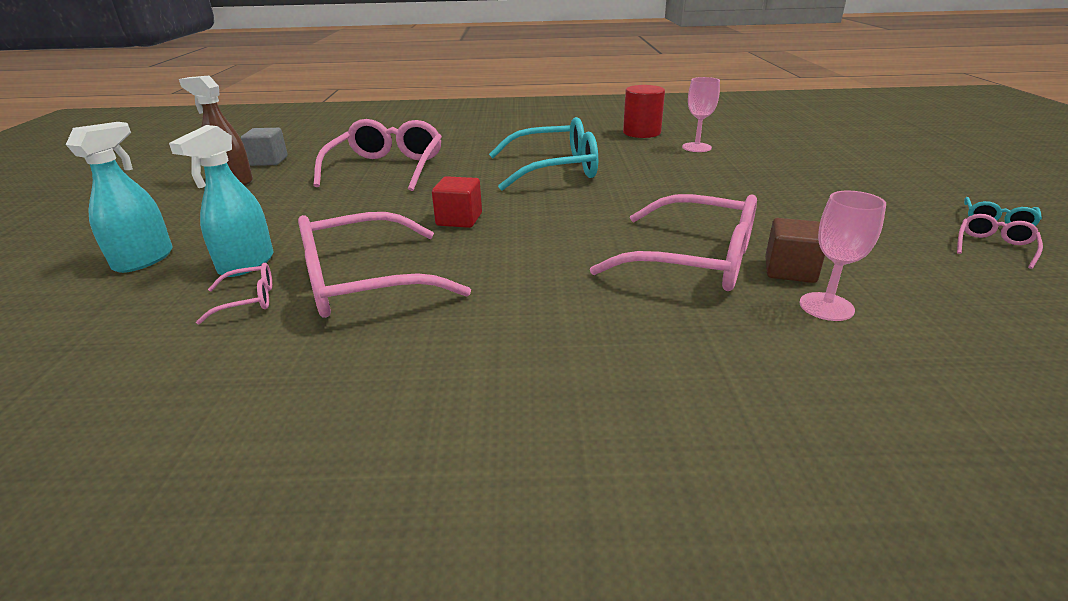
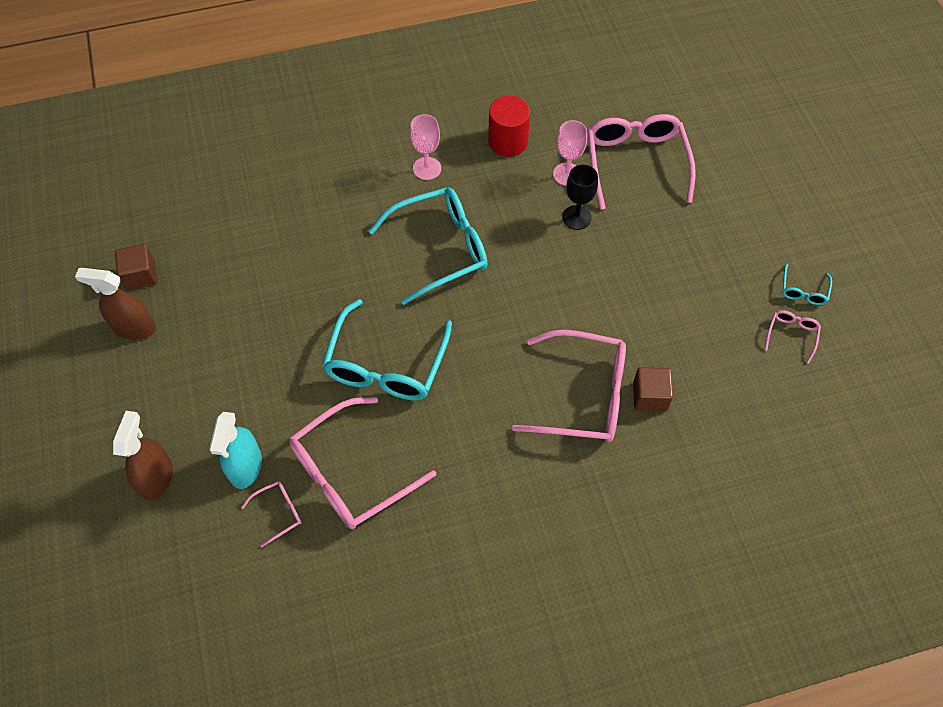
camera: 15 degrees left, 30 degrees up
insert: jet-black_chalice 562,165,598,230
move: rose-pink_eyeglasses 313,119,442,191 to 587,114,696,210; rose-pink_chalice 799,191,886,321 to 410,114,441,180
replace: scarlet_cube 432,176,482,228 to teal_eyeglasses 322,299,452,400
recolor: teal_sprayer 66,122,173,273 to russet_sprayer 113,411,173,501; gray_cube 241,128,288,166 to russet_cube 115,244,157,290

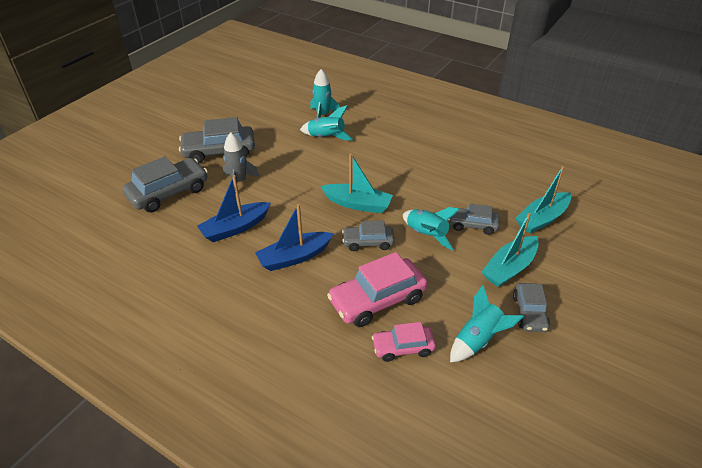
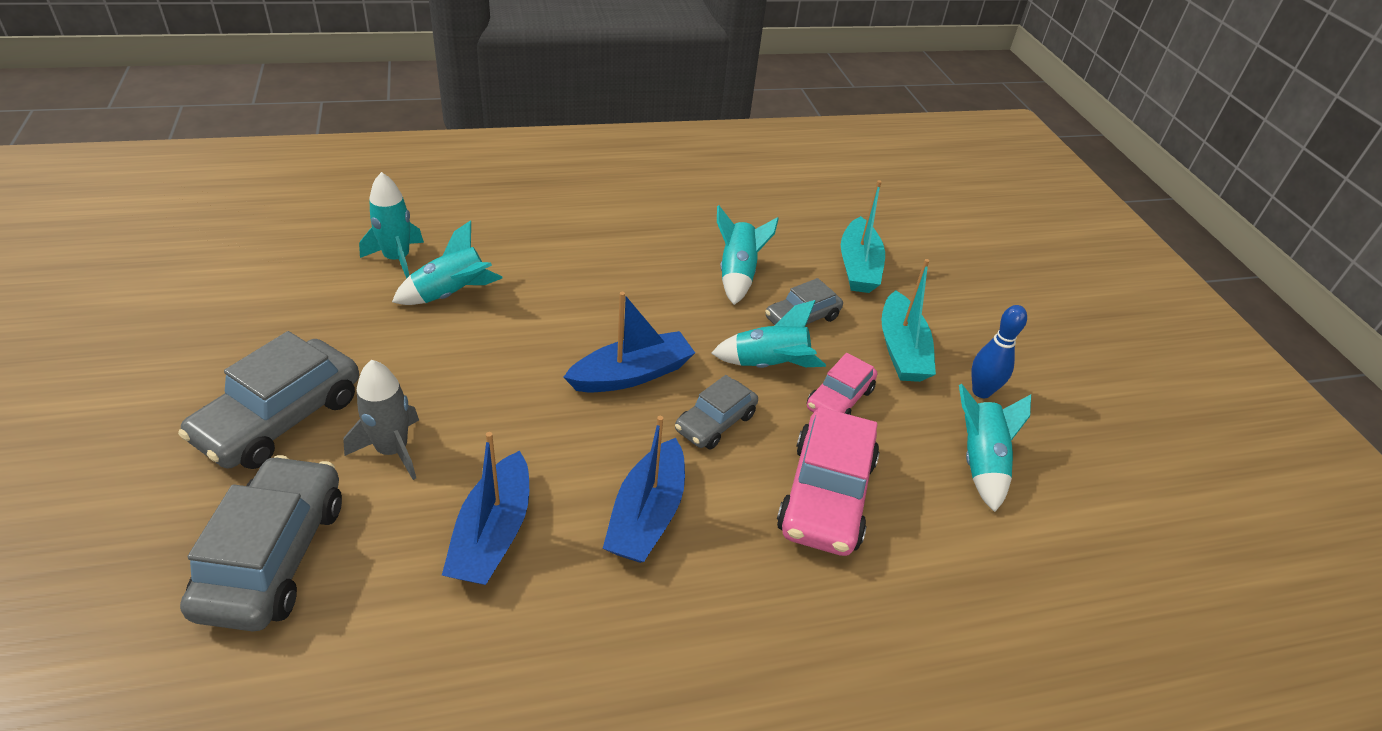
camera: 50 degrees left, 0 degrees up
insert: teal_spaceship 717,205,779,305
move: rose-pink_car 372,322,436,362 to 807,353,877,415
replace: gray_car 513,283,550,332 to blue_tenpin 971,305,1027,398
recolor: teal_boat 320,153,393,213 to blue_boat 563,292,695,392

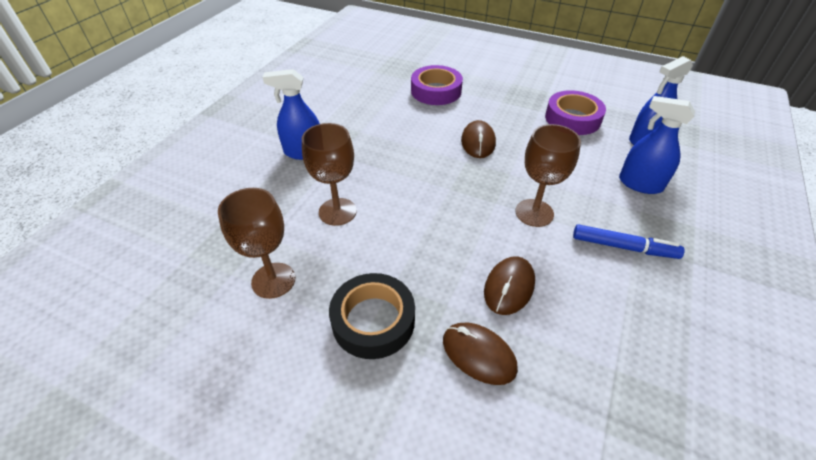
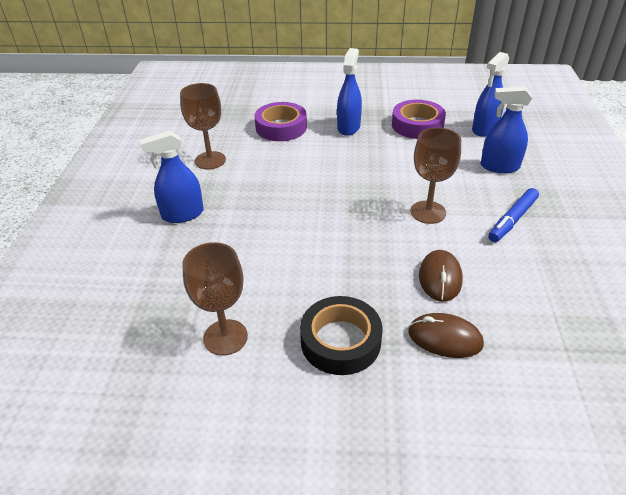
camera: 20 degrees left, 5 degrees down
delete: russet_PC_mouse 461,120,496,158
insert: blue_sprayer 337,48,362,136
move: russet_chalice 302,123,357,226 to 180,83,226,170
rotate: blue_marker 573,224,685,259 = 488,188,539,242 135 degrees clockwise

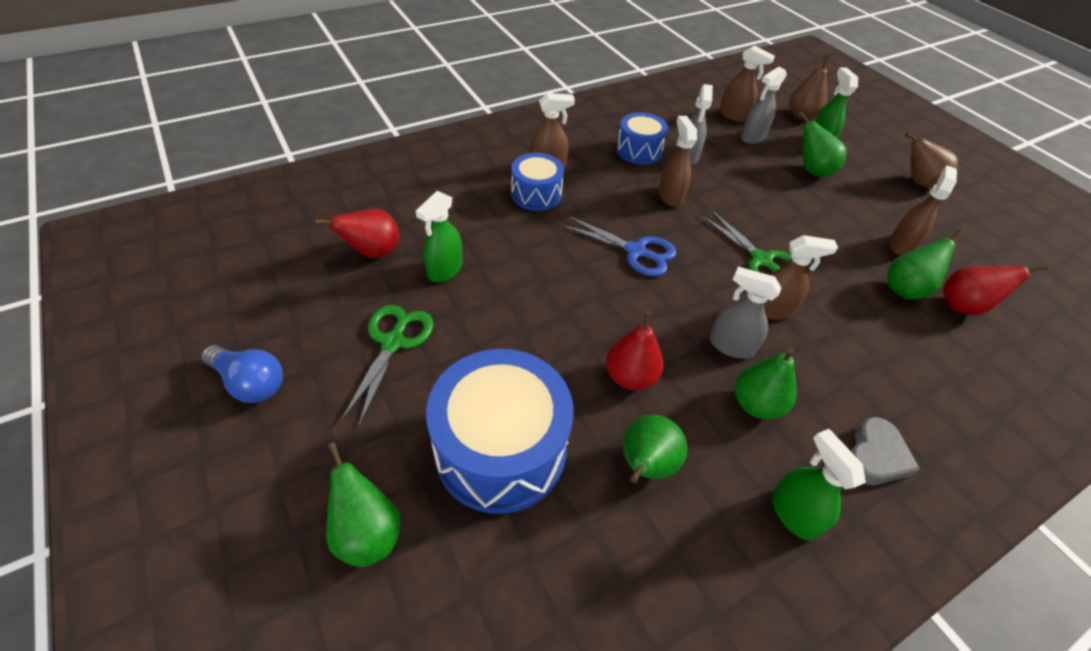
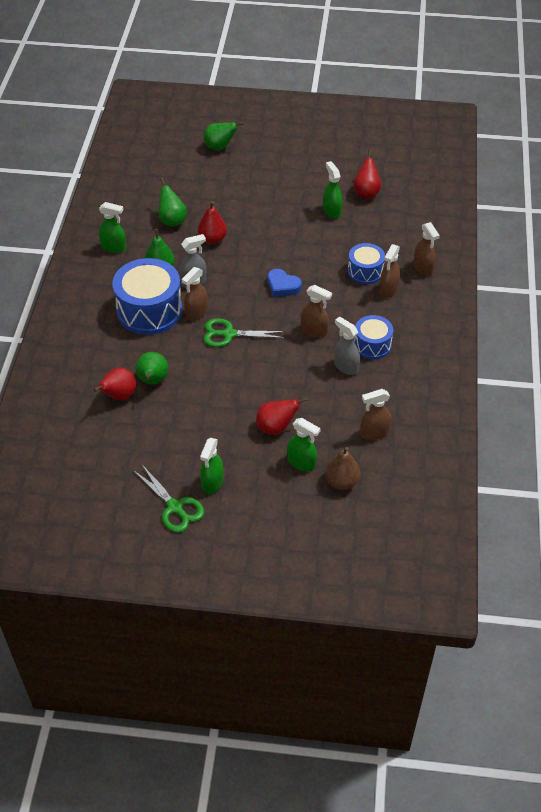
camera: 130 degrees right, 0 degrees up
delete: blue_lightbulb 201,345,283,403; gray_sprayer 741,67,787,144; gray_heart 850,417,920,485
move: emerald_shears 341,305,434,426 to 133,465,205,532; blue_toy_drum 426,349,573,514 to 112,258,182,335; russet_sprayer 889,165,957,256 to 413,222,440,276
replace: blue_shears 561,216,676,277 to blue_heart 268,269,302,297; russet_pear_fruit 905,133,958,187 to emerald_sprayer 200,438,224,494
recolor: emerald_pear_fruit 798,112,847,177 to scarlet_pear_fruit 256,397,308,435

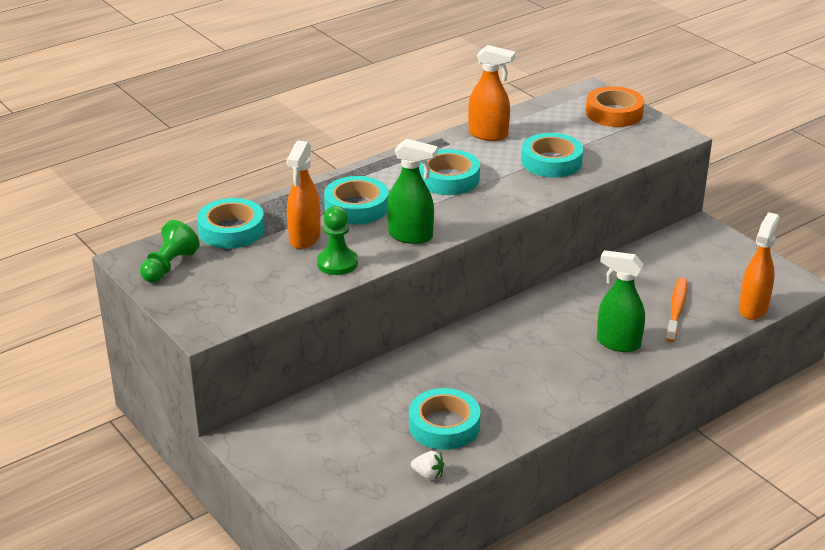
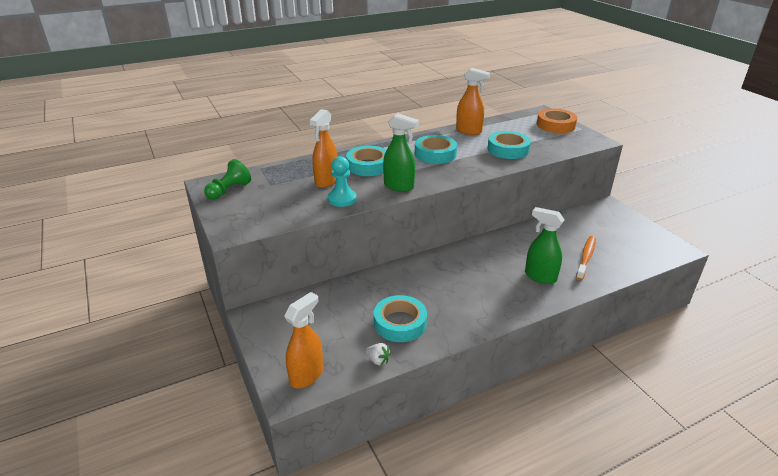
camera: 10 degrees right, 0 degrees up
delete: teal_sticky_tape 197,198,265,249
move: orange_sprayer 739,212,779,320 to 284,292,323,388
recolor: emerald_chess_pawn 317,206,358,275 to teal_chess_pawn 328,156,357,207

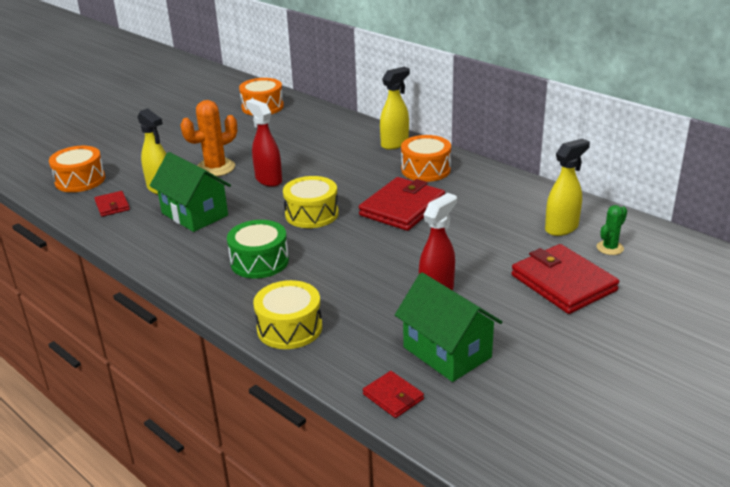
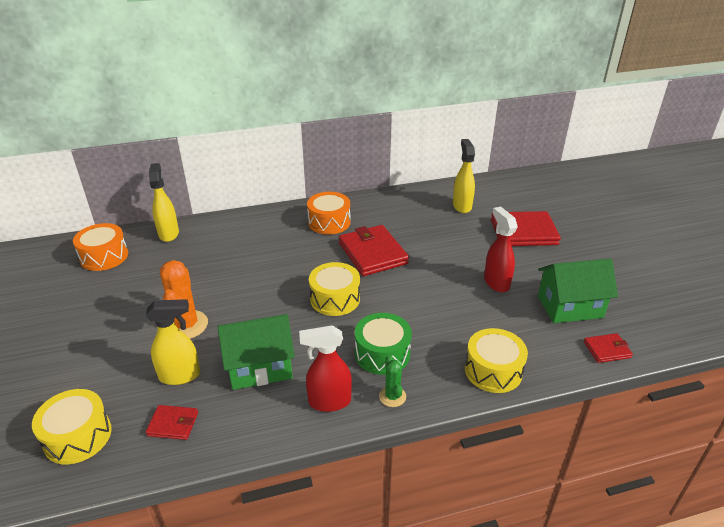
camera: 60 degrees left, 5 degrees up
move: scarlet_sprayer 246,99,282,187 to 299,325,352,412; golden_sprayer 380,67,410,150 to 149,163,179,242; emerald_prickly_plant 597,205,627,255 to 379,355,406,407
recolor: orange_toy_drum 49,146,105,192 to golden_toy_drum 32,389,112,465

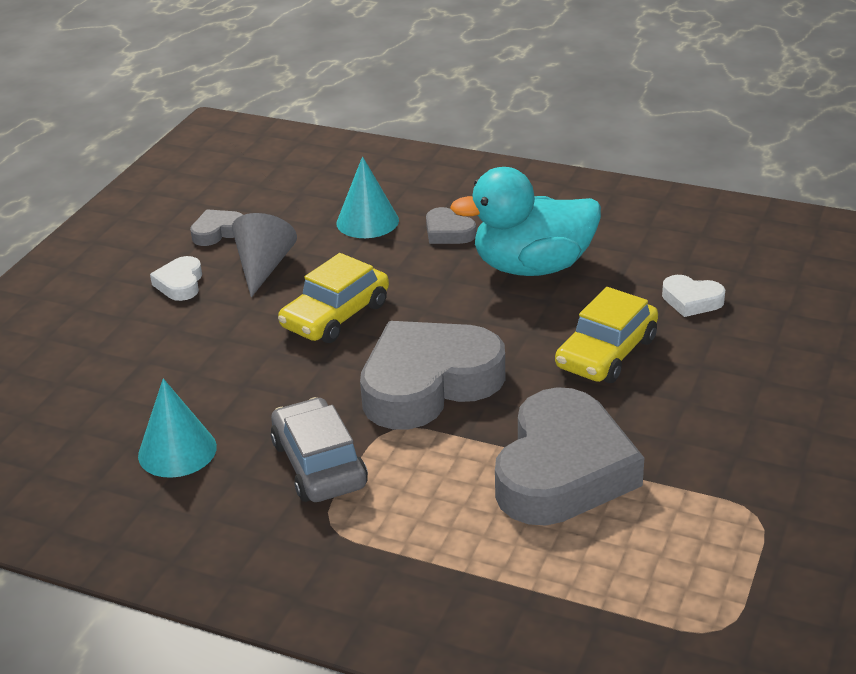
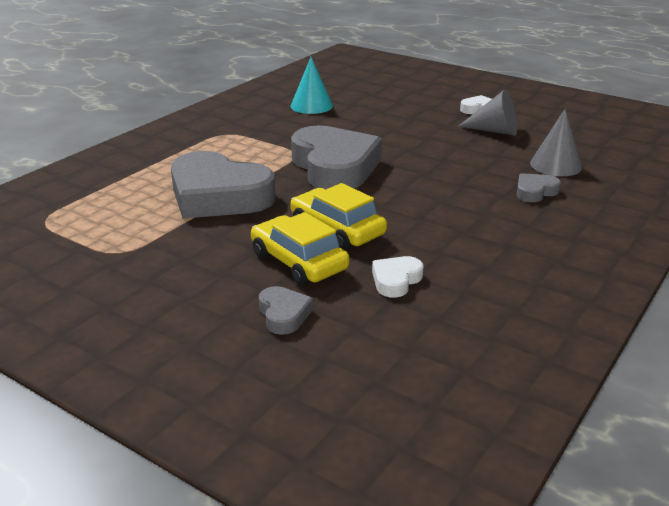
camera: 100 degrees right, 5 degrees down
delete: gray_car 271,397,368,502; teal_duck 450,167,601,276
move: gray_heart 190,209,243,246 to 259,286,313,335; golden_car 278,253,389,343 to 251,212,350,286
recolor: teal_cone_shape 336,156,399,238 to gray_cone_shape 530,109,582,176

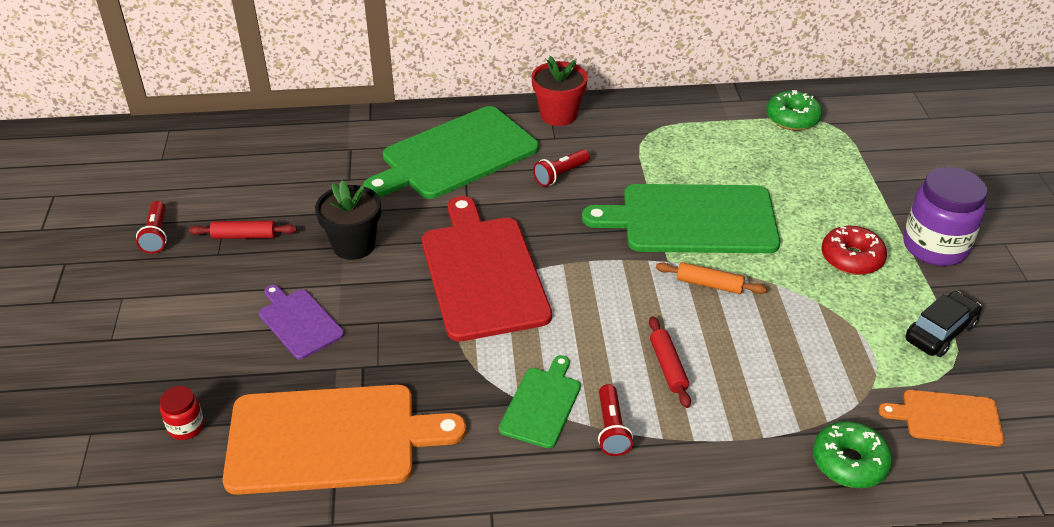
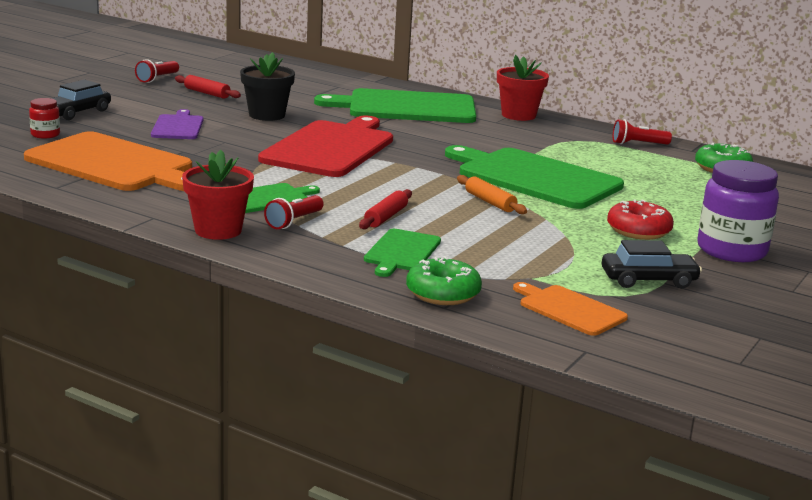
camera: 35 degrees right, 20 degrees down
insert: jet-black_car 51,80,111,120; scarlet_potted_plant 182,150,254,240; emerald_bread_board 364,229,441,277
move: scarlet_torch 533,149,590,186 to 613,119,672,145

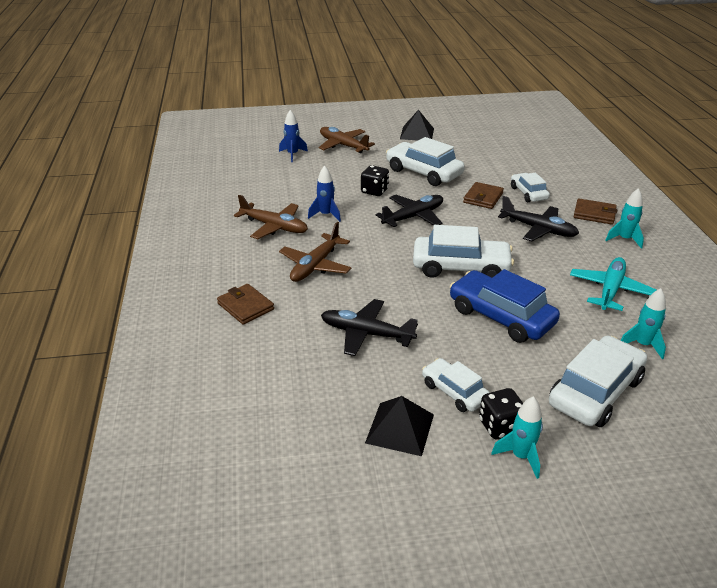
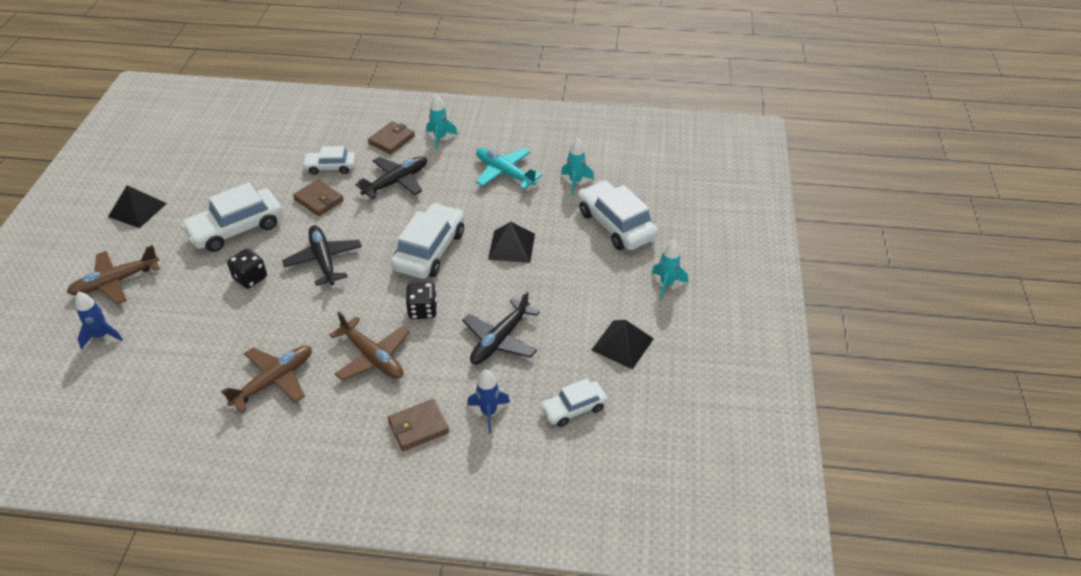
camera: 75 degrees left, 10 degrees up
move: blue_spaceship 308,166,341,222 to 467,369,510,433; pure_white_car 422,358,490,412 to 540,378,608,427; jet-black_die 479,388,523,439 to 405,282,437,319
replace: blue_car 450,269,560,343 to jet-black_pyramid_shape 488,222,535,263

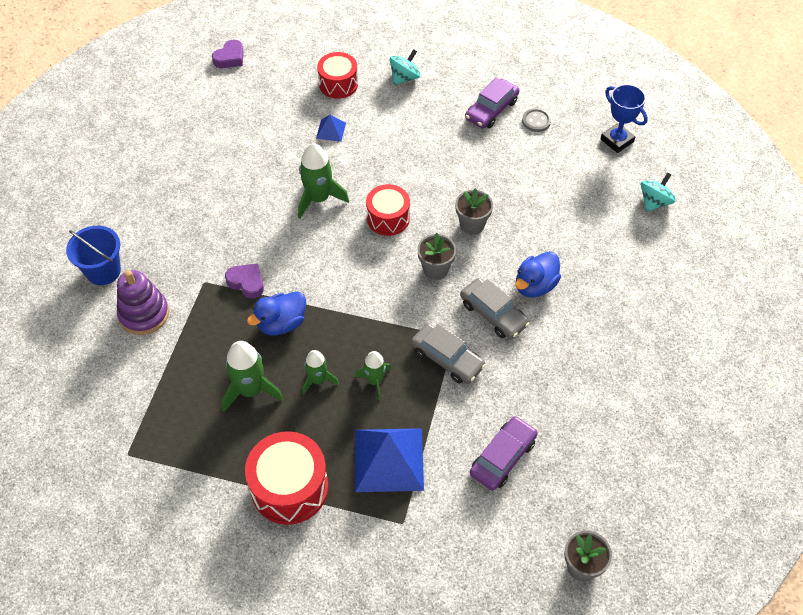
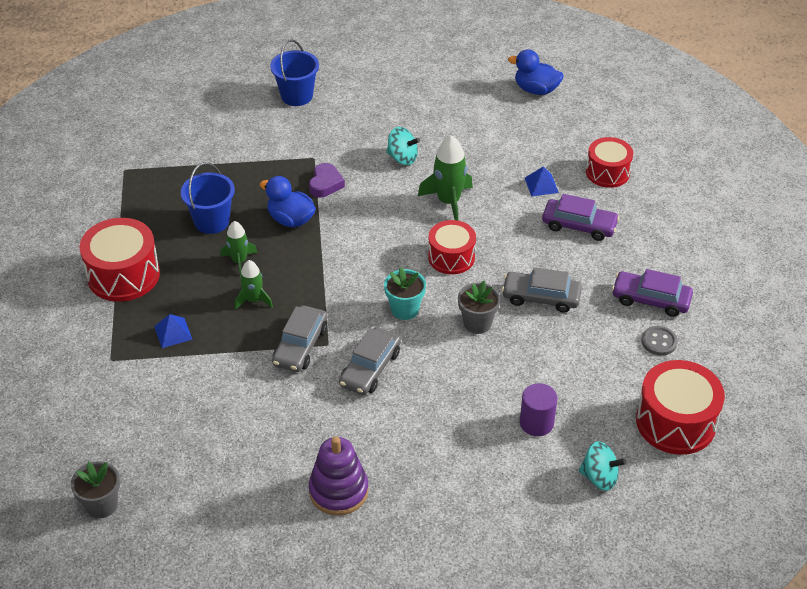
camera: 70 degrees right, 10 degrees down
delete: purple_heart 212,40,244,68
insert: gray_car 502,267,582,313; purple_solid_cylinder 520,383,557,436
move: purple_stacking_rings 117,270,169,335 to 309,436,369,516; teal_whirligig 390,49,420,85 to 386,127,420,165; purple_car 470,416,538,490 to 542,194,619,241; blue_duck 515,251,561,298 to 508,49,564,95
replace: emerald_spaceship 222,341,284,412 to blue_pail 181,162,235,234; blue_trophy 601,84,648,153 to scarlet_toy_drum 636,360,725,455
recolor: gray_potted_plant 417,233,456,280 to teal_potted_plant 384,267,426,320
resize: blue_pyramid_shape 355,428,424,492 = 154,314,193,348 x0.47

